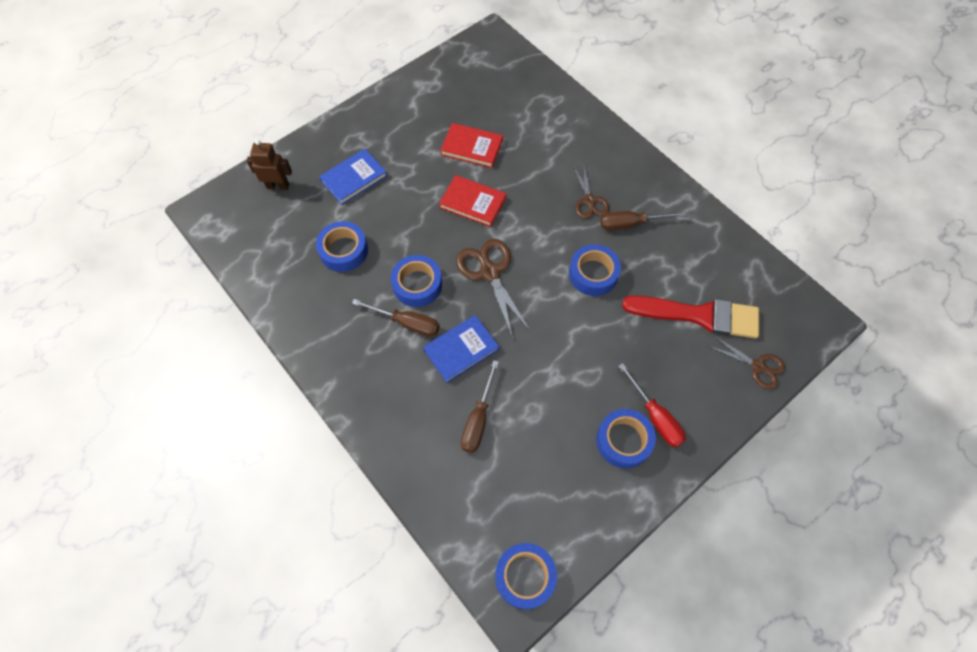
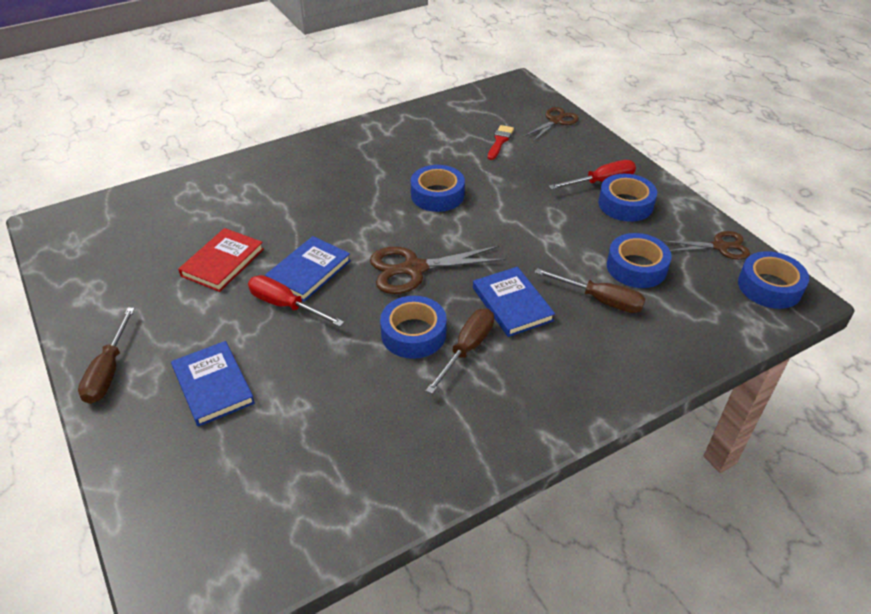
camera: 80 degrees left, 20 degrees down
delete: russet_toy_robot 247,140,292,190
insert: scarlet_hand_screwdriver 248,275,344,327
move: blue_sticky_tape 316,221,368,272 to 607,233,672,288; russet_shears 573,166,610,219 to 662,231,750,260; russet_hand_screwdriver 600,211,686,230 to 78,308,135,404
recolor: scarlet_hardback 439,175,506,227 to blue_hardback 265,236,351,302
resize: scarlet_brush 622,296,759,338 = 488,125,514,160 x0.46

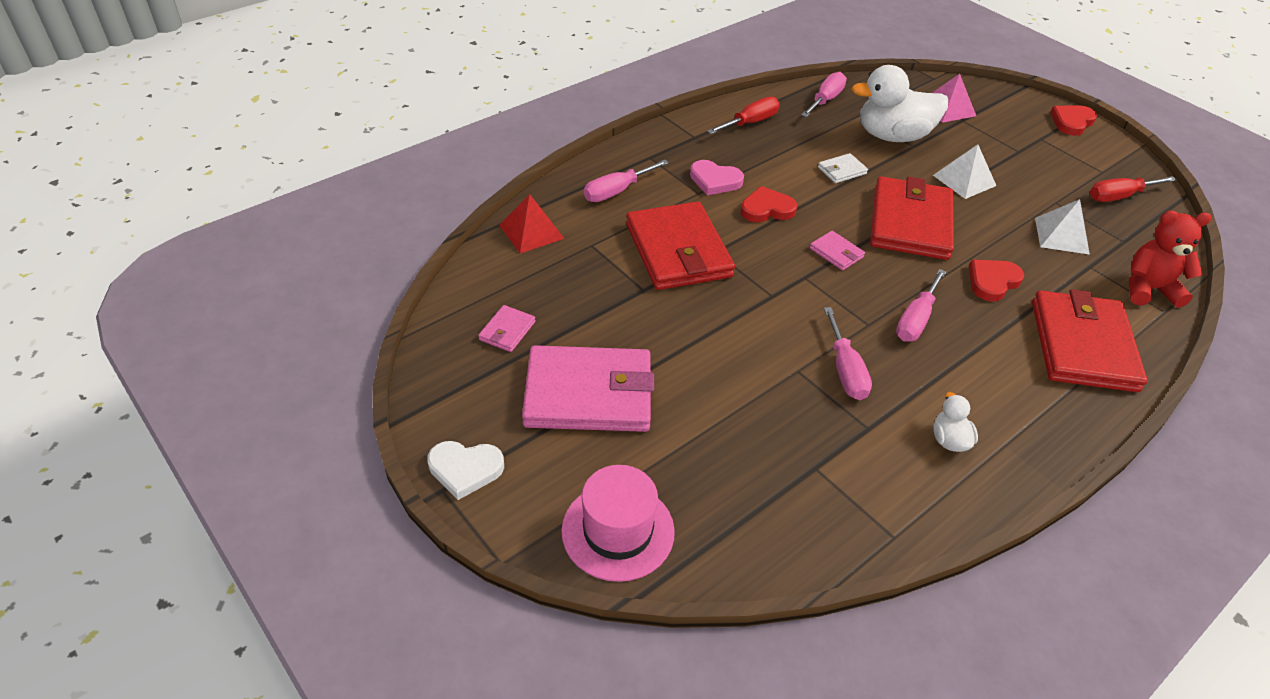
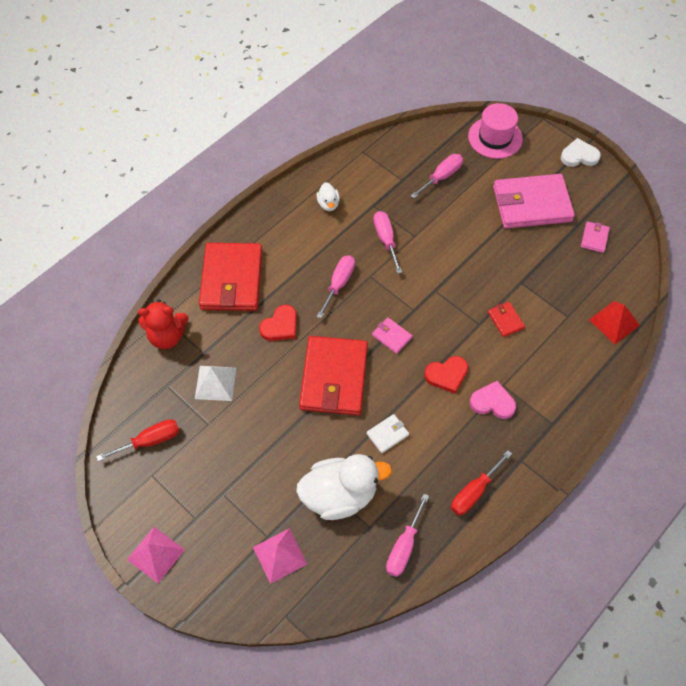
camera: 175 degrees right, 15 degrees up
delete: pure_white_pyramid_shape 933,145,997,199
move: rose-pink_hand_screwdriver 584,160,669,202 to 411,154,463,198
replace: scarlet_heart 1050,105,1097,136 to rose-pink_pyramid_shape 127,527,185,583
resize: scarlet_card_wallet 626,201,735,290 = 488,302,525,337 x0.42

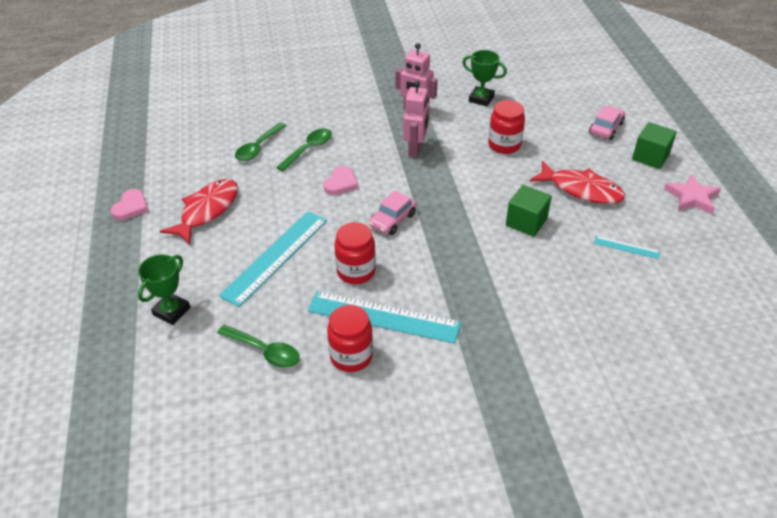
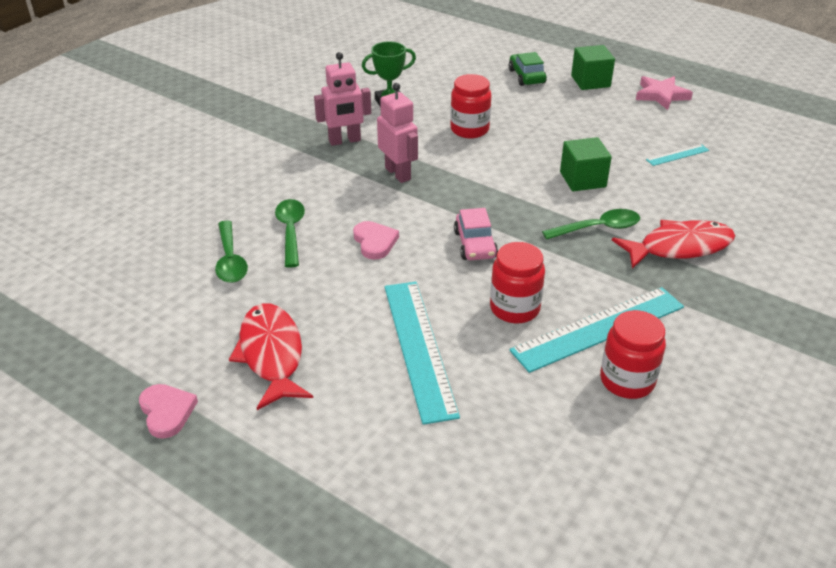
camera: 45 degrees left, 5 degrees down
delete: emerald_trophy 138,254,190,325
move: emerald_spoon 217,325,300,368 to 542,209,640,240; scarlet_fish 530,161,625,204 to 612,220,735,269
recolor: rose-pink_car 589,106,625,140 to emerald_car 509,52,547,86

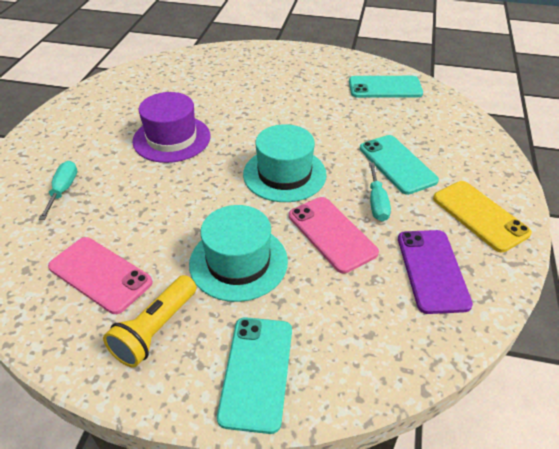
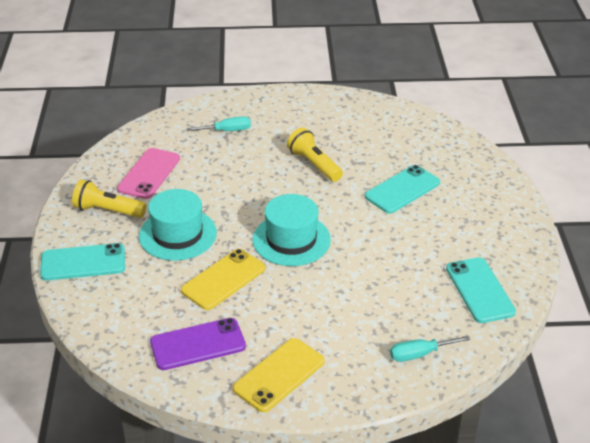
camera: 75 degrees right, 5 degrees down
move: teal_smartphone 360,135,439,195 to 365,165,440,214; teal_hand_screwdriver 369,163,391,221 to 390,336,470,362
replace: purple_hat 132,92,211,163 to golden_torch 287,128,343,182
recolor: rose-pink_smartphone 289,197,379,273 to golden_smartphone 181,249,265,310

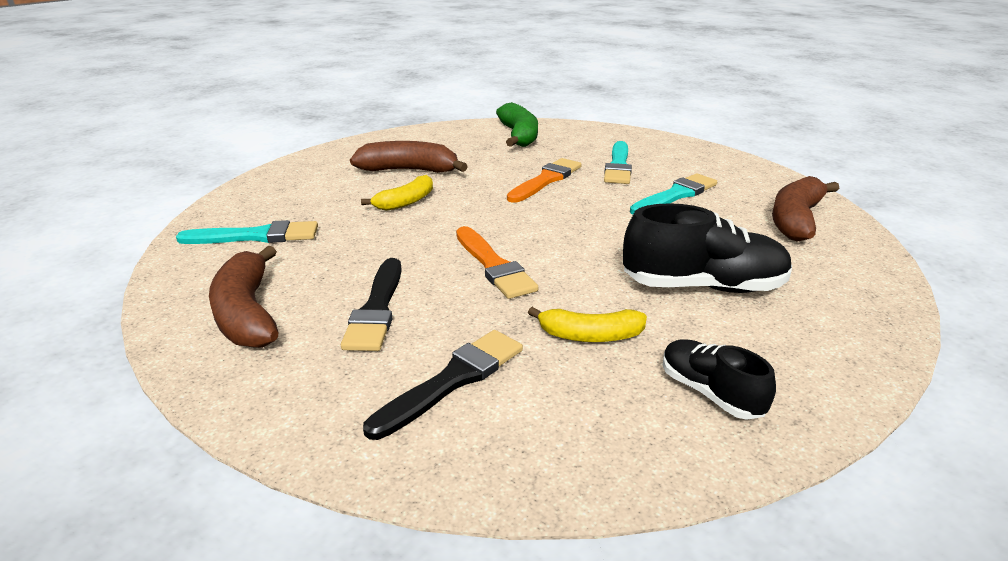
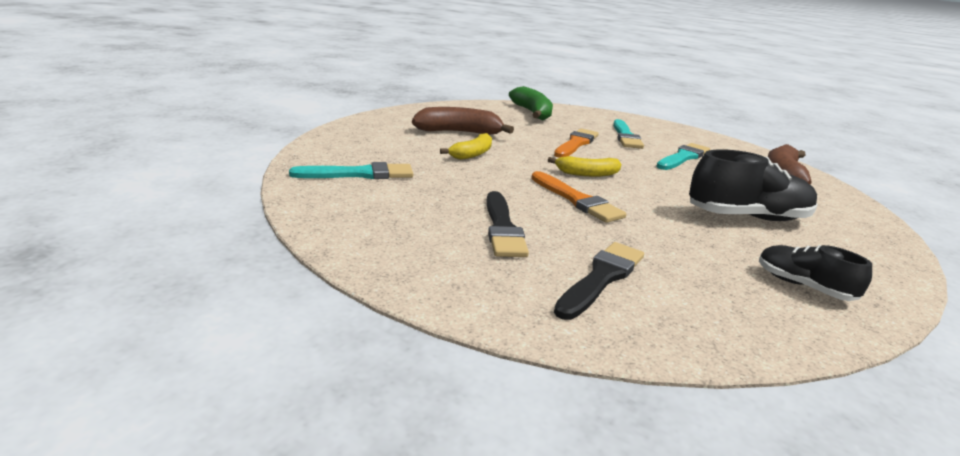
camera: 10 degrees left, 5 degrees down
delete: russet_banana 209,246,279,348
move: golden_banana 528,307,647,342 to 548,156,621,177

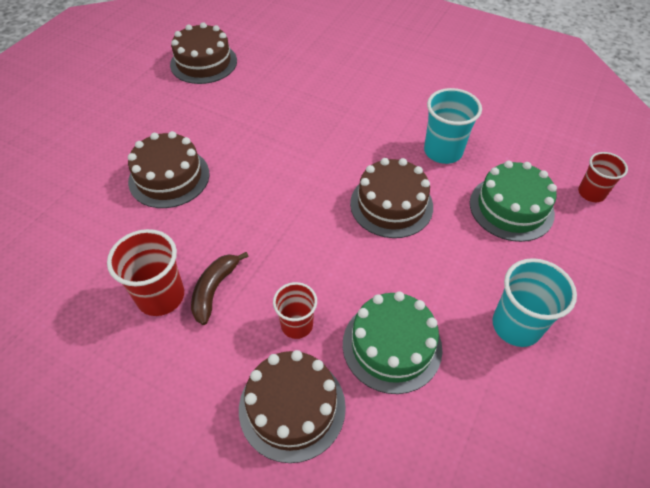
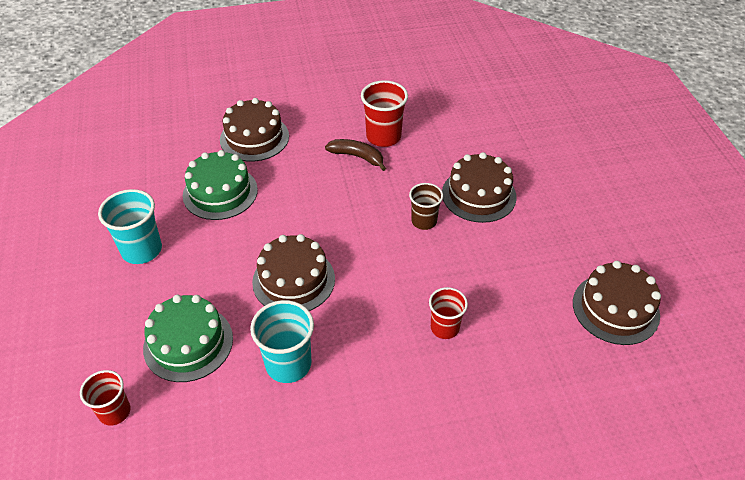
camera: 140 degrees right, 5 degrees down
insert: russet_tumbler 409,183,443,230
move: scarlet_tumbler 273,282,317,339 to 429,287,468,339
rotate: russet_banana 191,252,249,325 = 325,139,386,171 45 degrees counterclockwise

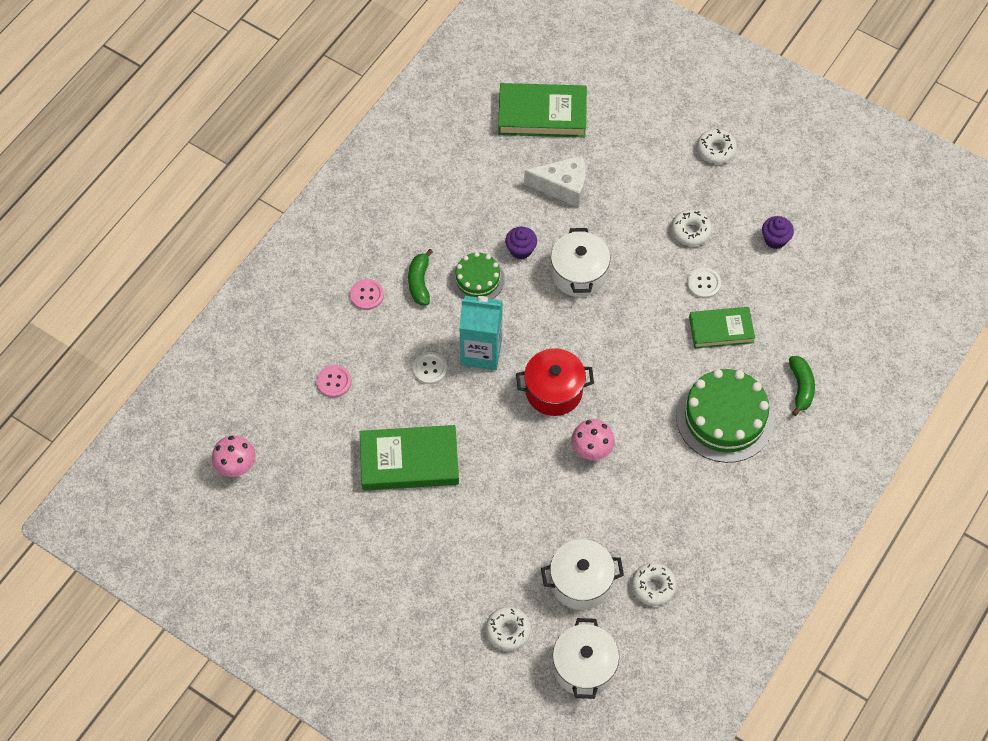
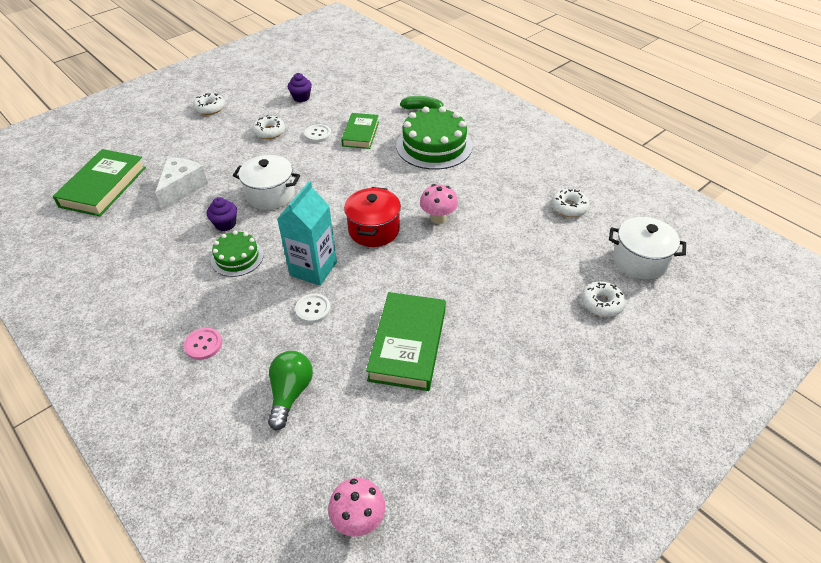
camera: 75 degrees left, 15 degrees down
delete: emerald_banana 408,249,433,305; pure_white_pot 541,539,624,610
replace: rose-pink_shirt_button 317,365,351,398 to emerald_lightbulb 268,351,313,430

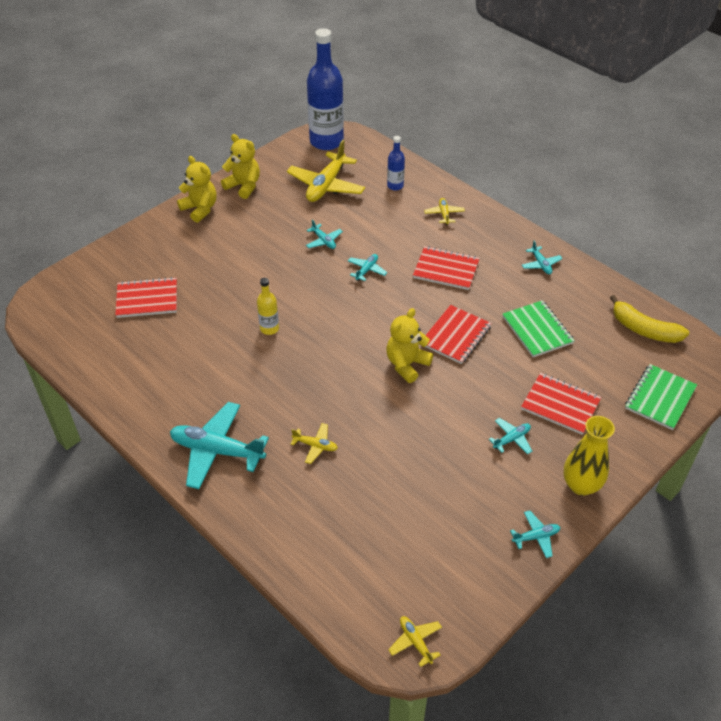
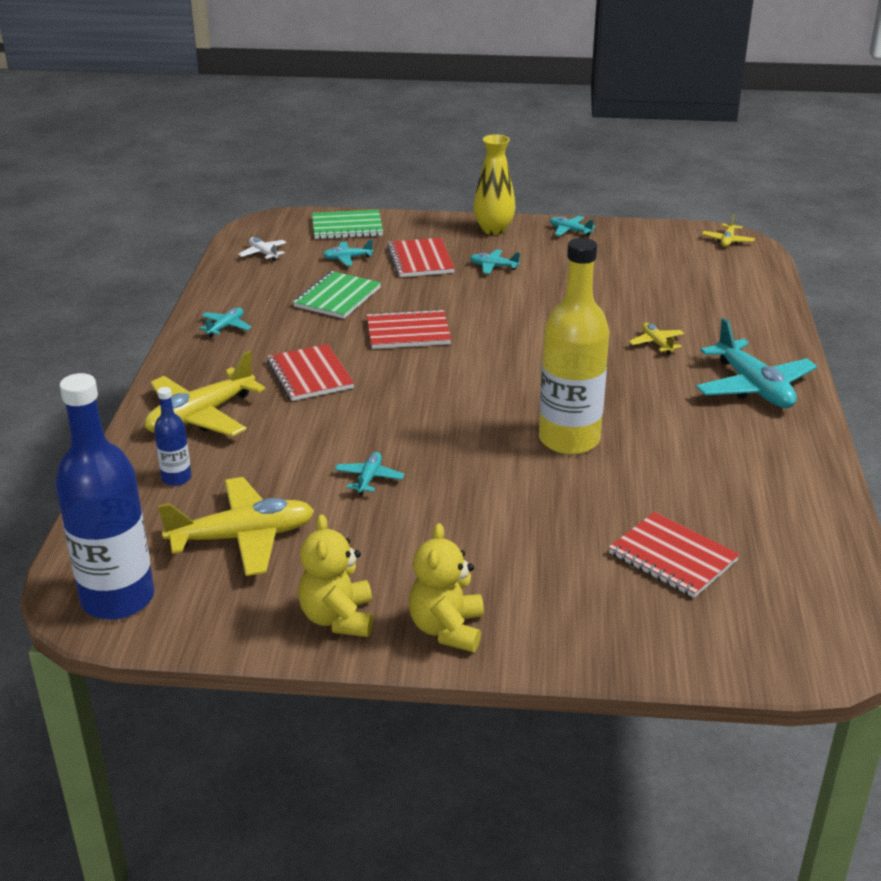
camera: 130 degrees left, 15 degrees down
delete: golden_stuffed_bear 386,308,433,383
move: teal_aeroplane 348,254,387,281 to 323,240,373,266
replace: golden_banana 610,295,689,343 to pure_white_aeroplane 238,237,287,261
resize: golden_drink_bottle 257,278,279,335 = 539,238,609,455 x2.16; golden_aeroplane 424,198,465,225 = 145,351,266,437 x2.10

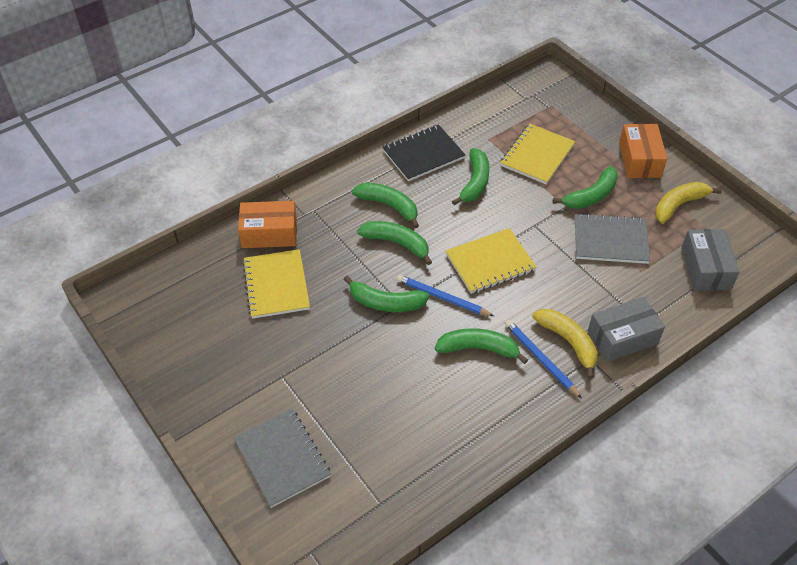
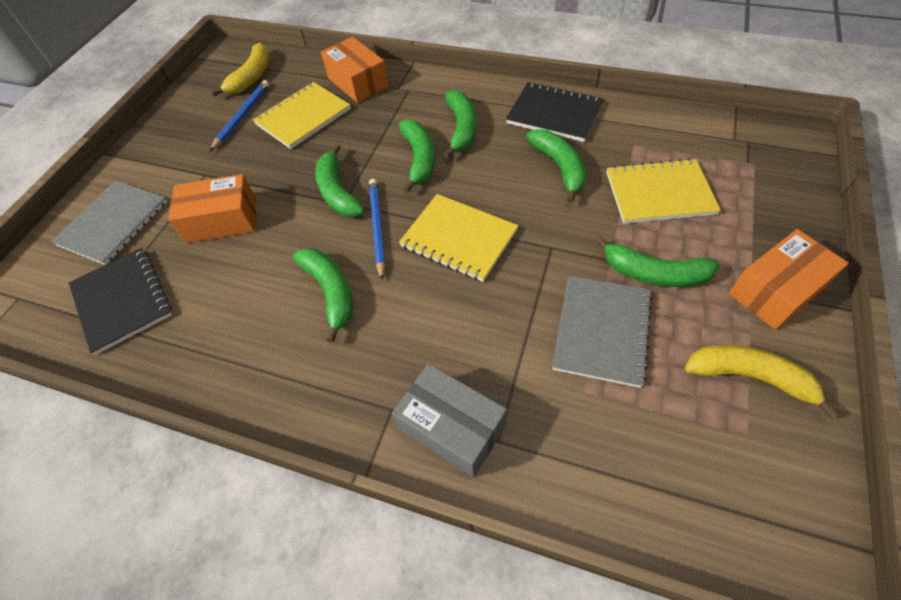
camera: 60 degrees right, 5 degrees up
delete: gray_box 681,229,740,291
insert: jet-black_exercise_book 69,248,172,355; orange_box 168,174,256,243
move: blue_wooden_pencil 505,320,582,398 to 210,80,269,151; golden_banana 532,309,598,379 to 211,43,270,96
rotate: emerald_banana 452,148,490,205 = 526,129,586,203 90 degrees counterclockwise; gray_exercise_book 574,213,650,264 = 552,276,653,388 45 degrees clockwise

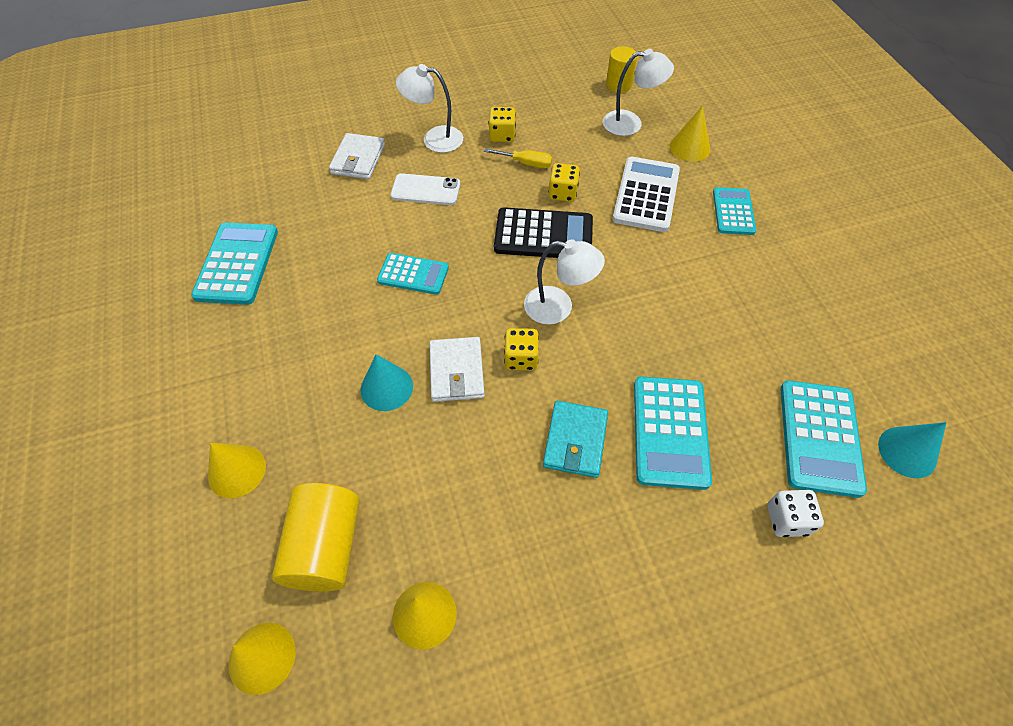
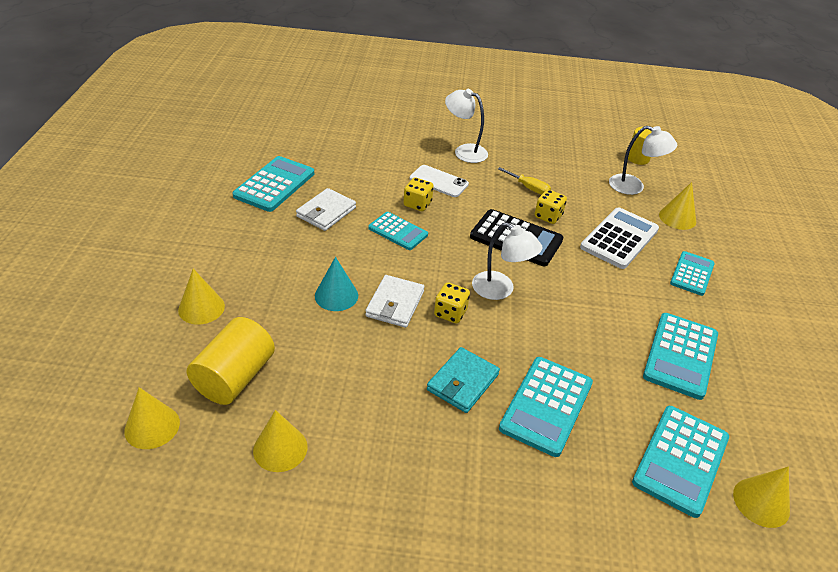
camera: 20 degrees right, 15 degrees down
delete: pure_white_die 767,490,824,537
insert: teal_calculator 643,313,718,400
move: pure_white_card_wallet 329,133,385,179 to 296,188,356,231; golden_die 489,107,516,142 to 403,177,434,211
recolor: teal_cone_shape 878,422,947,478 to golden_cone_shape 733,467,790,528

